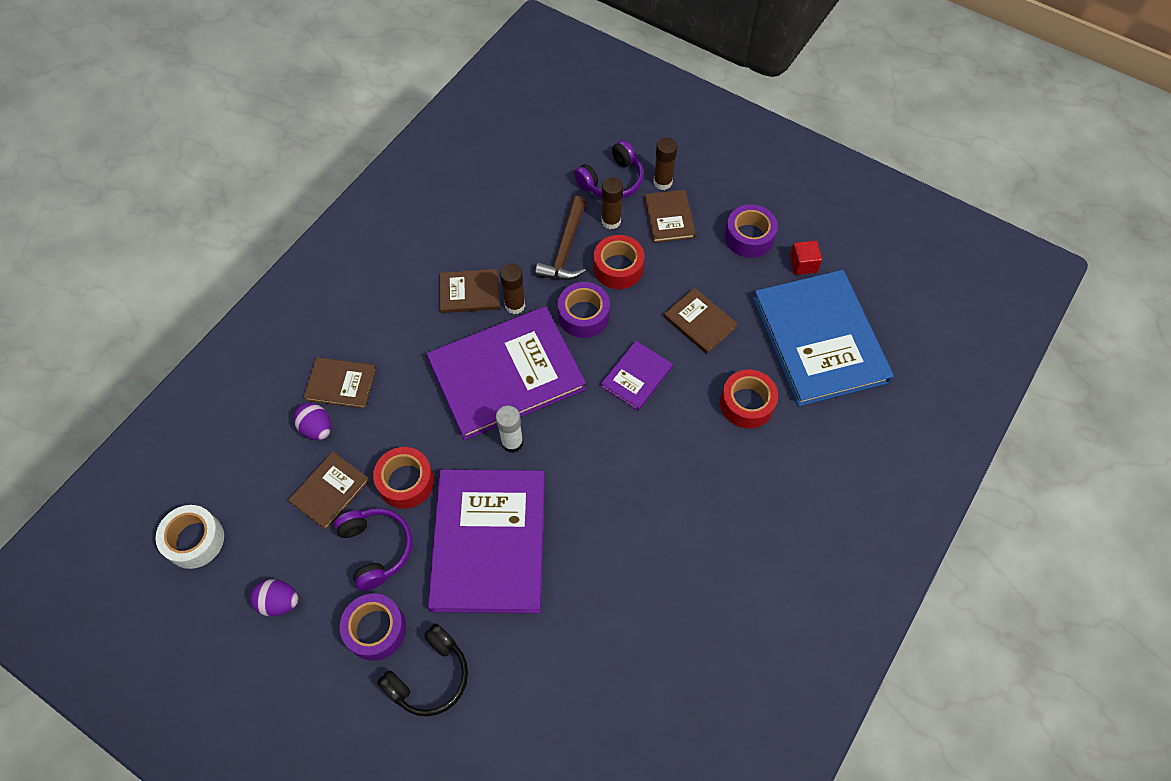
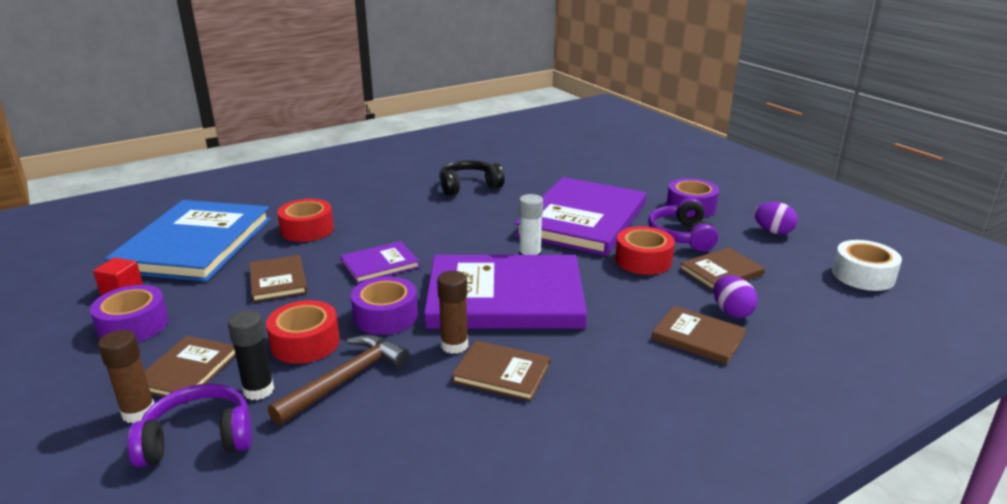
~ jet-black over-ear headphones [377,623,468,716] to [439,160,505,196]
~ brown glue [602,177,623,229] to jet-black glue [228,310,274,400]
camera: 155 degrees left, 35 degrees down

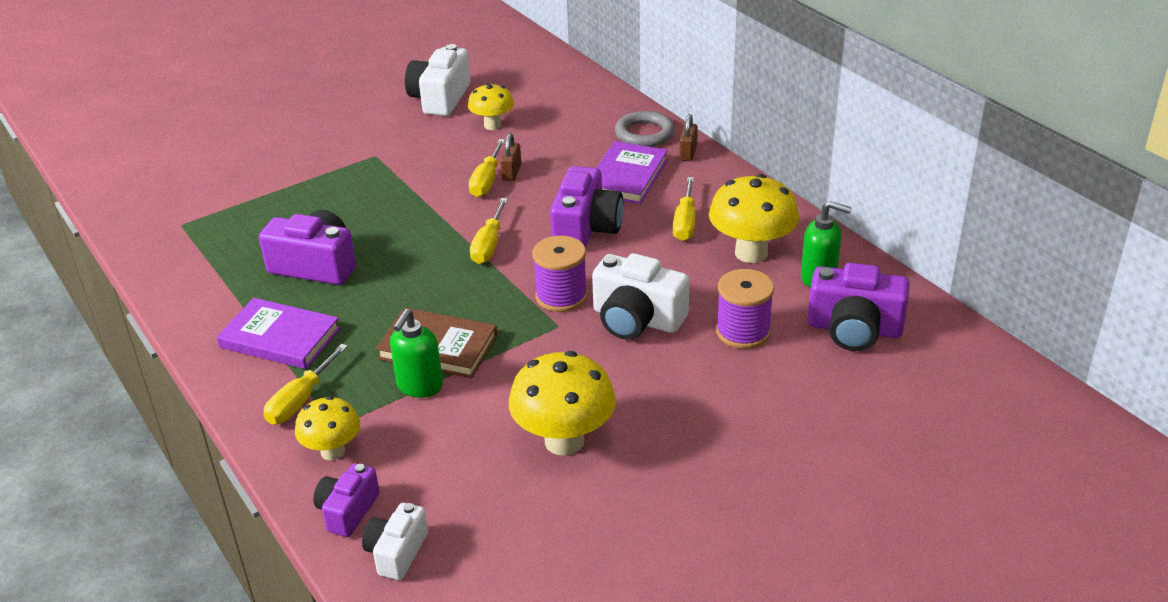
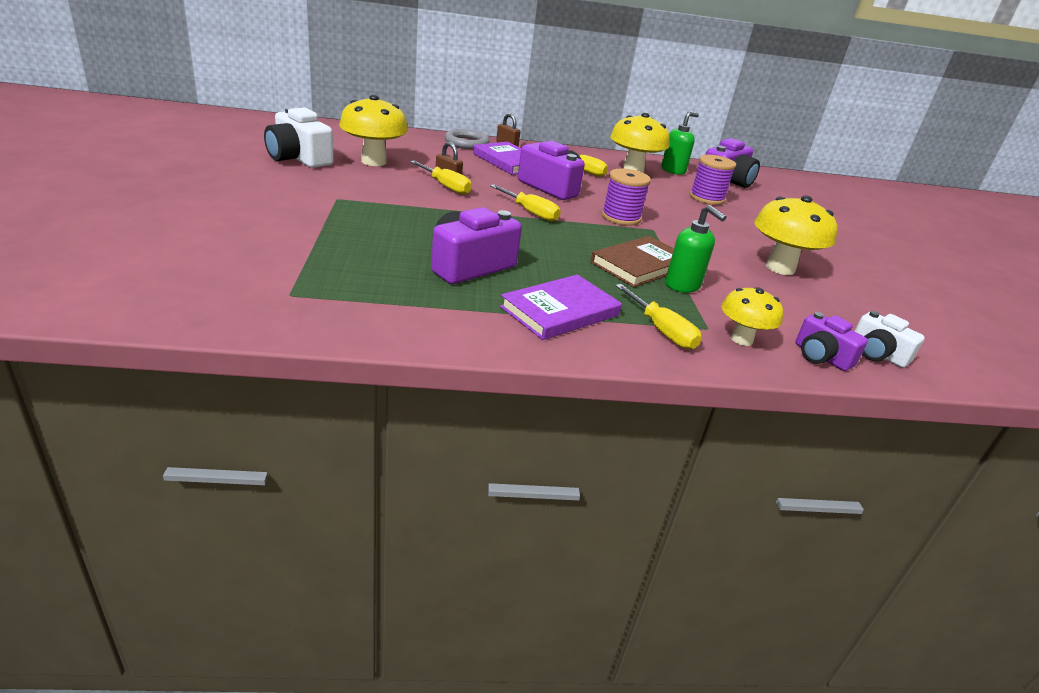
~ bright yellow fungus [468,83,514,130] = [339,95,408,166] x1.63
- pure white compact camera [592,253,689,340]
camera: 65 degrees left, 5 degrees down

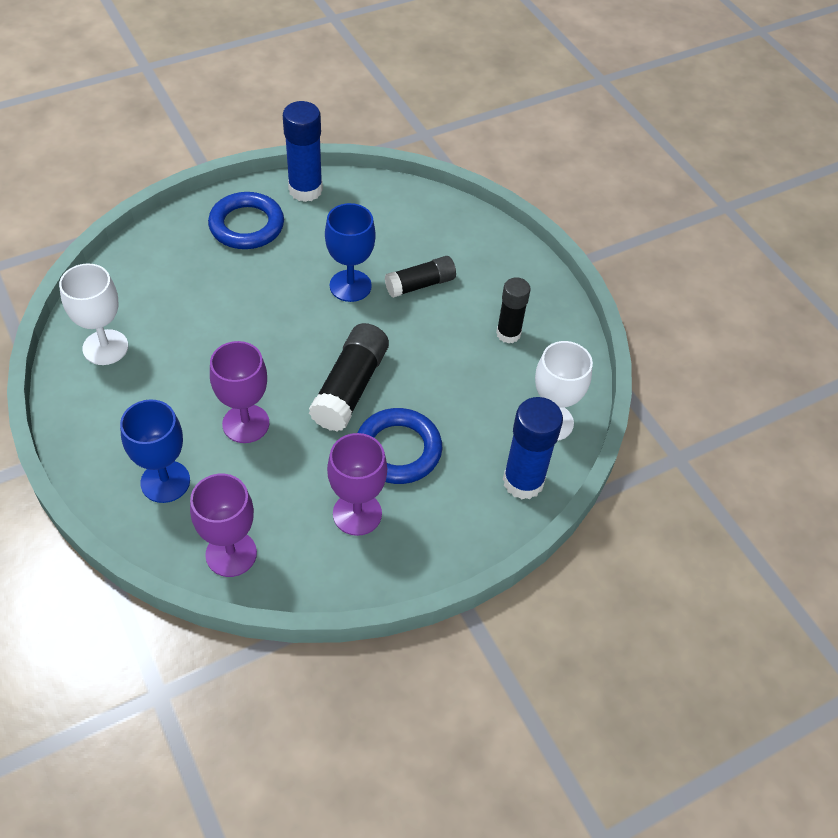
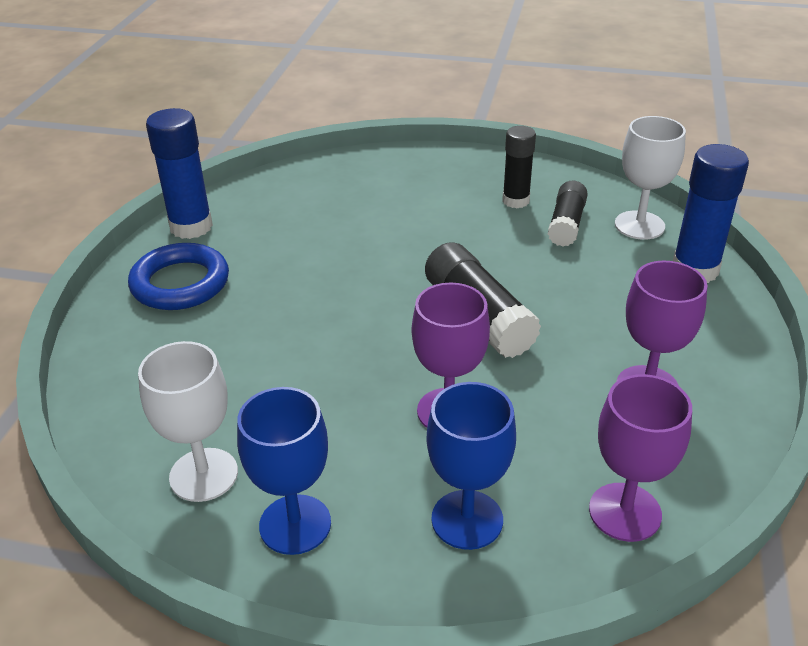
~ royal blue wine glass [325,203,376,302] to [237,387,331,555]
- royal blue torus [358,408,442,484]
~ jet-black glue [385,256,456,298] to [548,181,588,247]
camera: 45 degrees left, 15 degrees down

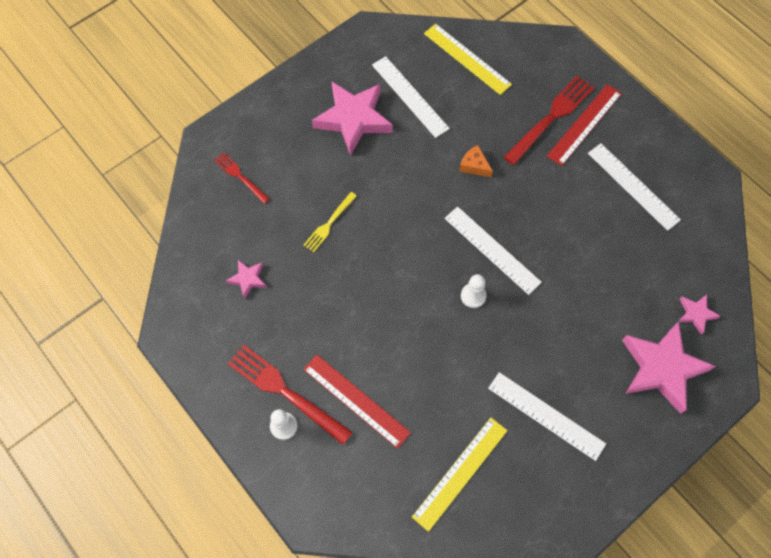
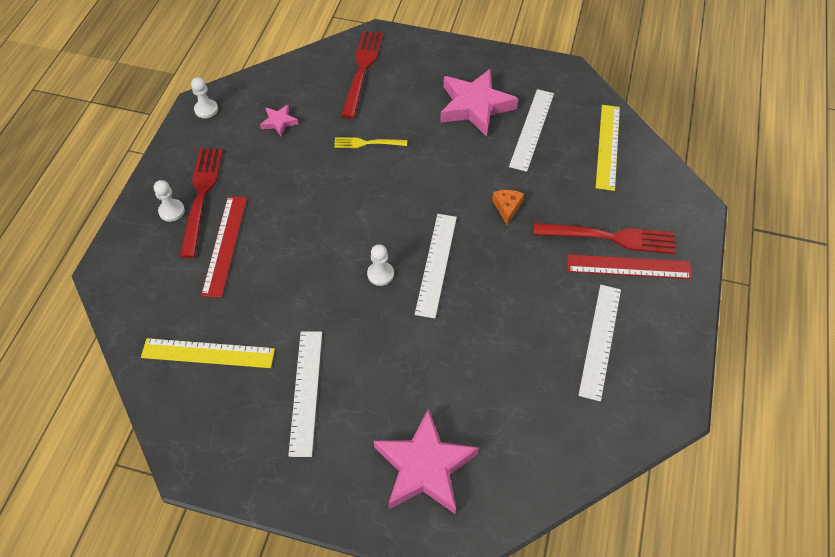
~ crimson table fork [214,152,270,204] = [341,31,383,119] x1.78
- rose-pink five-pointed star [679,294,720,335]
+ pure white pawn [191,77,218,118]
camera: 55 degrees right, 10 degrees down

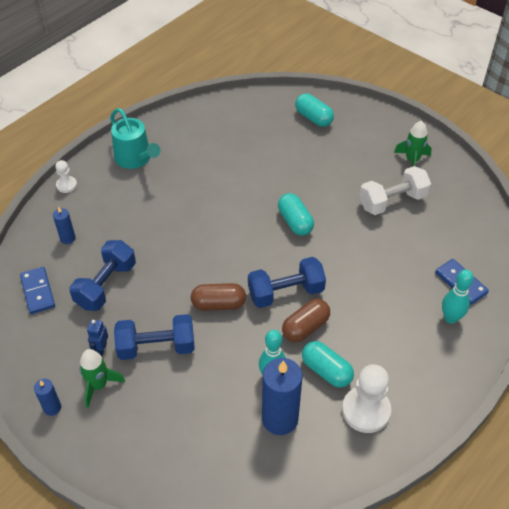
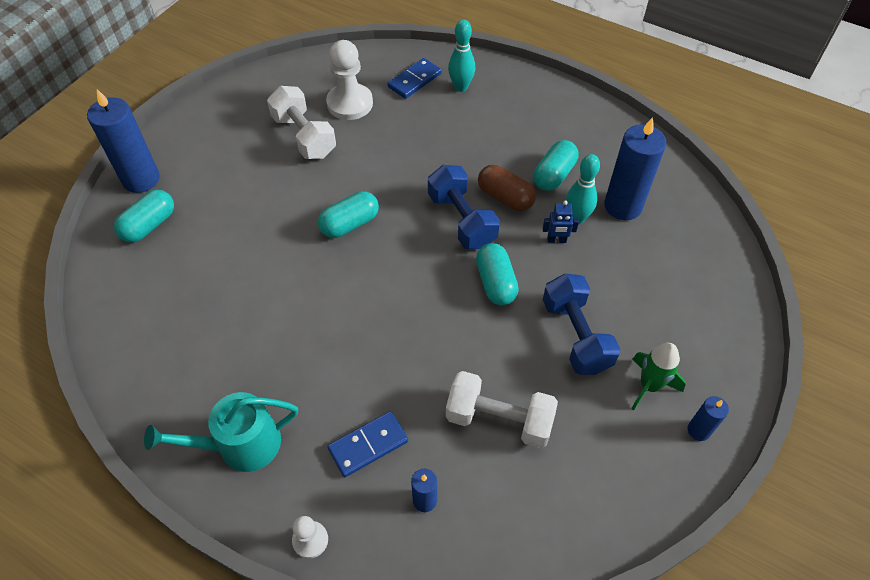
~ royal blue domino piece [20,267,55,314] to [327,411,408,477]
~ royal blue hand weight [69,240,136,311] to pure white hand weight [446,371,558,448]
~ royal blue robot [87,319,108,357] to [543,200,579,243]
~ aqua sprinkling can [110,108,160,169] = [144,392,298,472] 150 degrees counterclockwise
~ brown capsule [191,283,246,311] to aqua capsule [476,243,519,306]
~ pure white pawn [342,364,391,433] to [326,40,373,120]
- leaf-green toy rocket [394,120,432,167]
+ royal blue wax candle [87,89,160,193]
camera: 100 degrees left, 5 degrees up

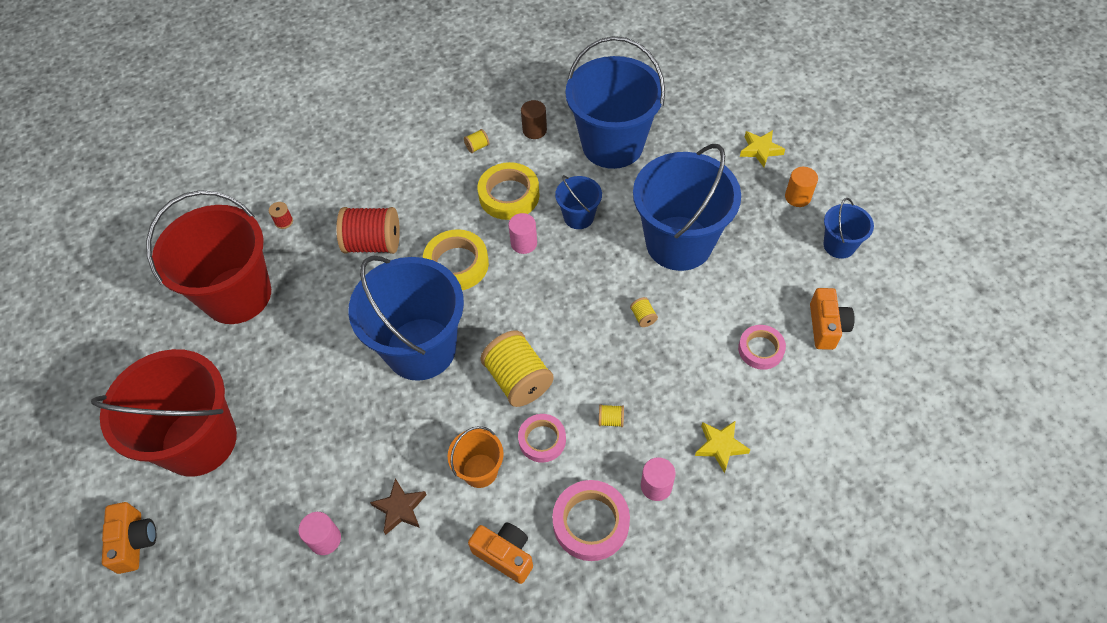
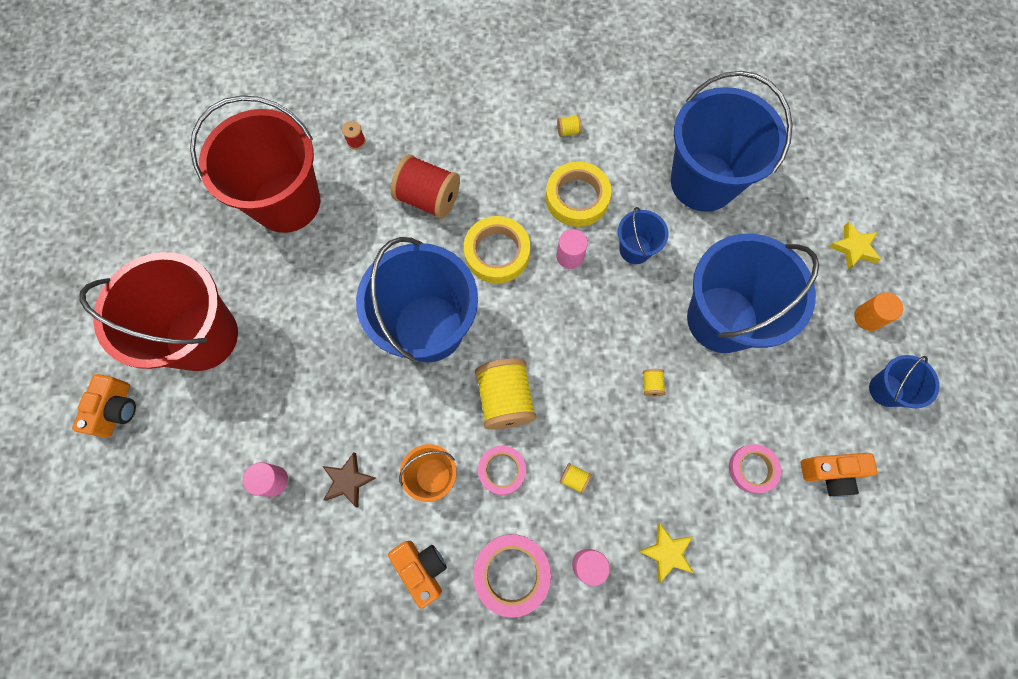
- brown cylinder [521,100,547,139]
~ orange compact camera [810,288,855,350] = [801,453,877,497] 60 degrees clockwise
camera: 20 degrees right, 15 degrees up

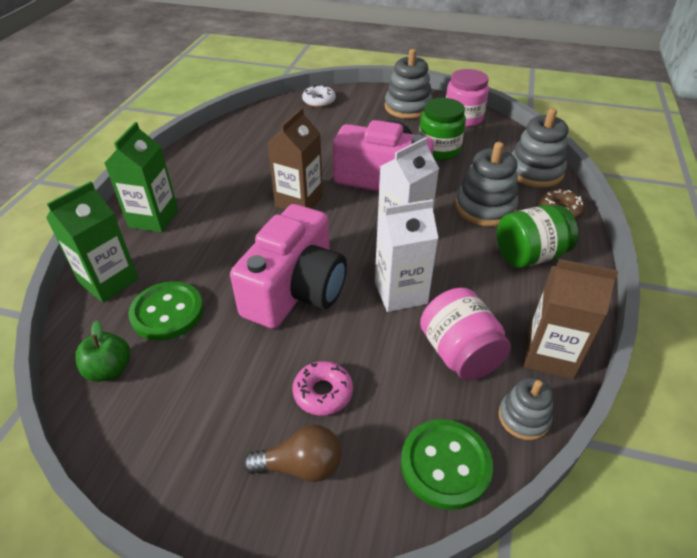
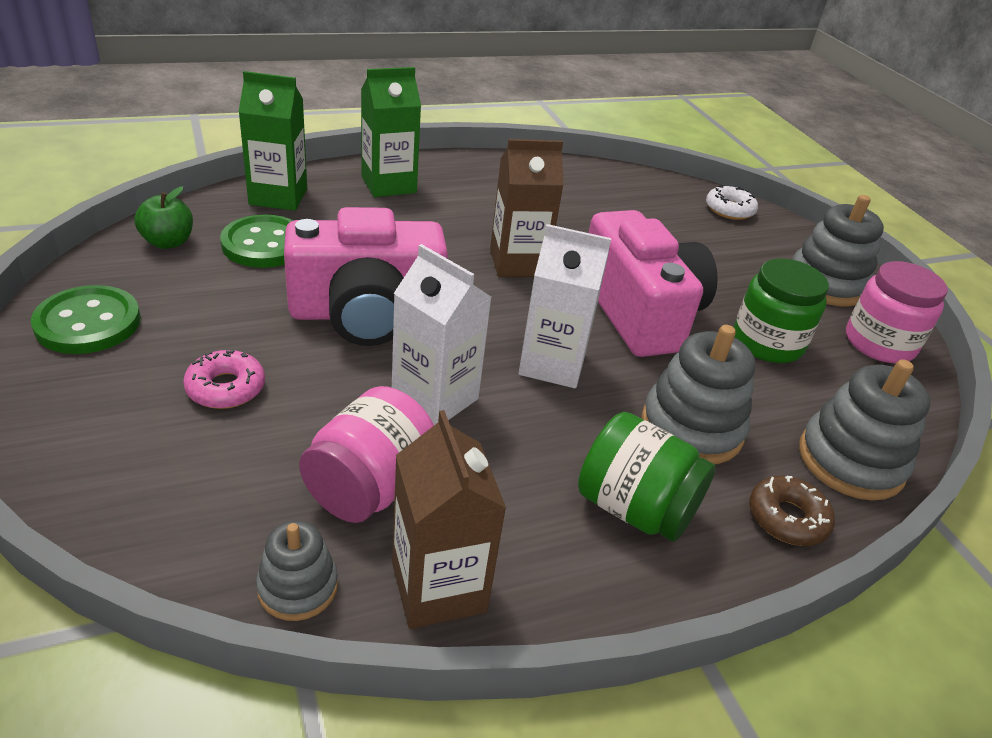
- brown bulb [243,425,342,482]
~ leaf-green shirt button [401,419,493,510] to [31,285,141,354]
camera: 50 degrees right, 5 degrees down

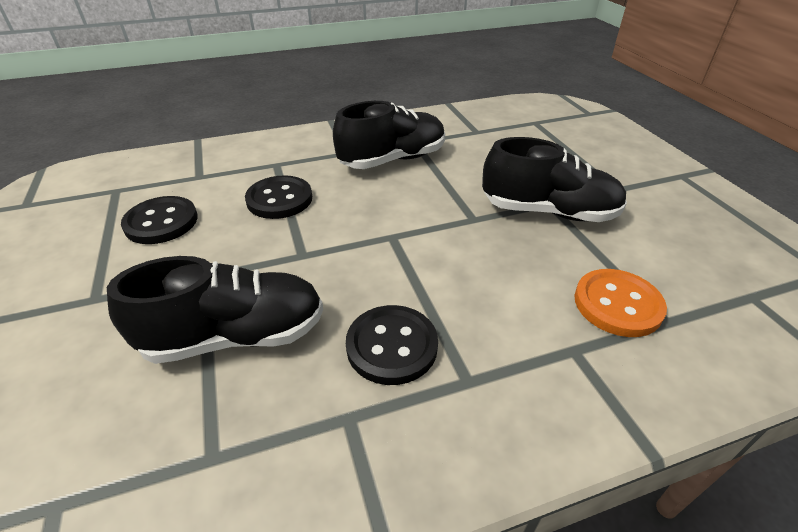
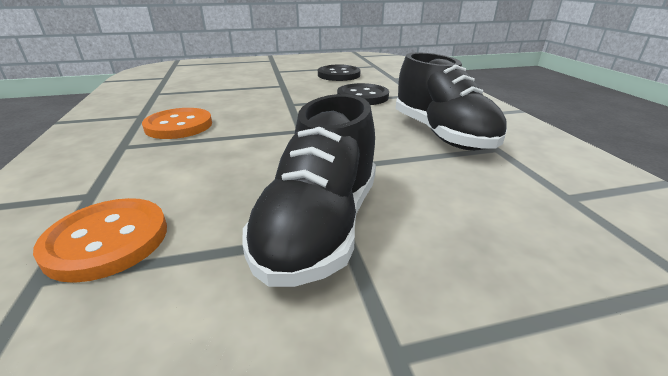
- jet-black sneaker [107,256,323,364]
~ jet-black shirt button [346,305,438,385] to orange shirt button [142,108,212,139]
camera: 95 degrees right, 10 degrees down

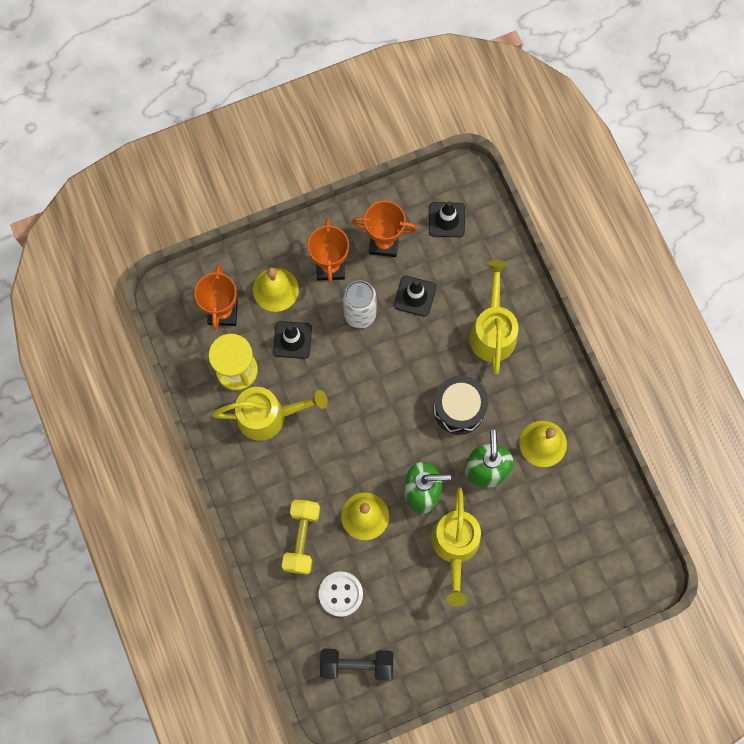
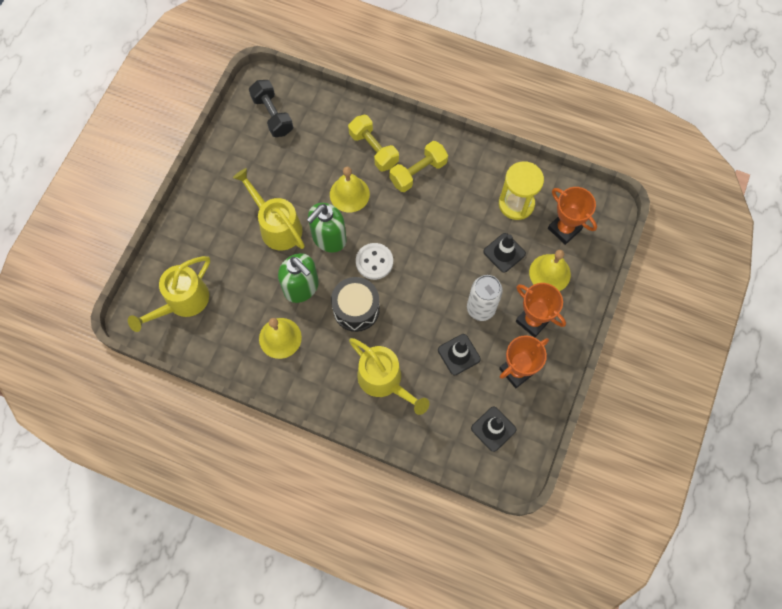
~ bright yellow sprinkling can [212,387,328,441] to [128,256,210,332]
~ pure white shirt button [319,571,363,617] to [356,243,393,280]
~ jet-black hand weight [320,648,393,681] = [249,80,293,137] 75 degrees counterclockwise
+ bright yellow hand weight [389,141,448,192]
camera: 135 degrees right, 5 degrees down

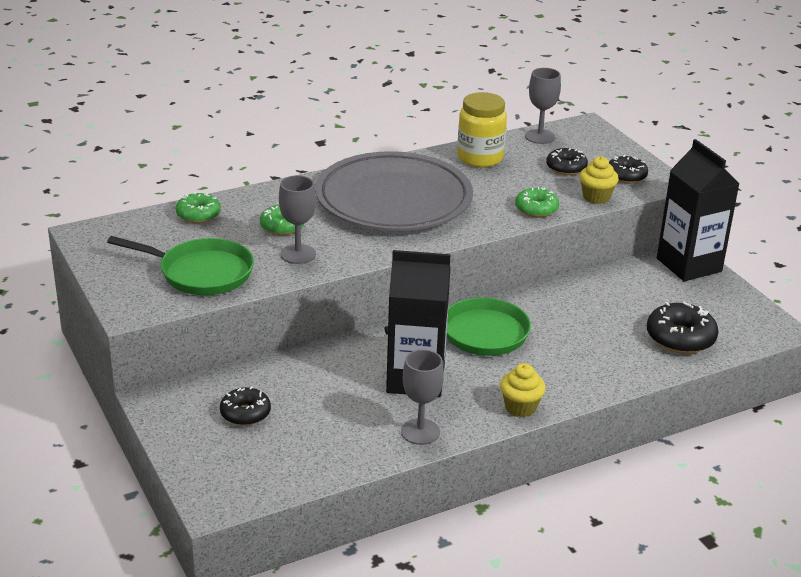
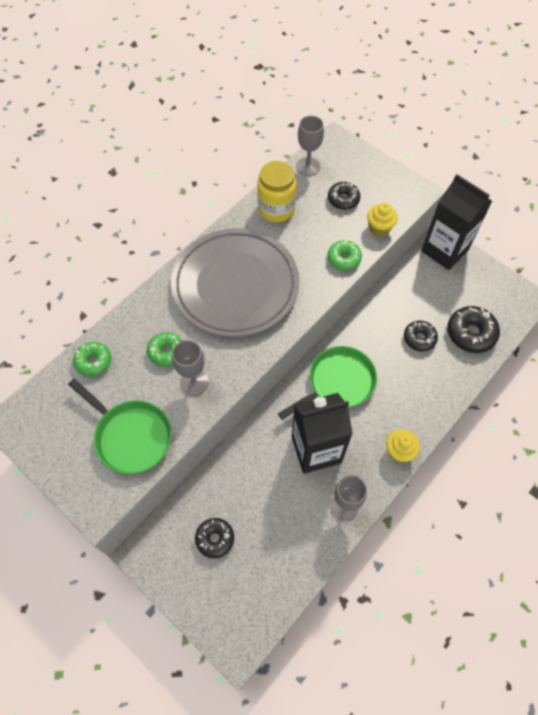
~ leaf-green frying pan [107,236,254,295] = [68,379,171,474] 45 degrees clockwise
~ jet-black donut [609,155,648,184] to [404,321,438,351]
camera: 20 degrees left, 30 degrees up

